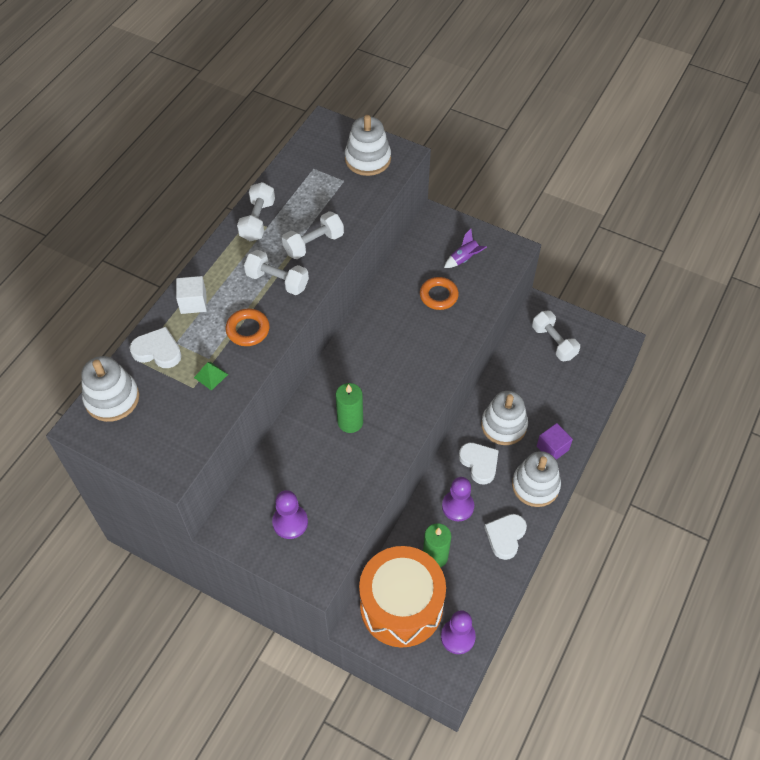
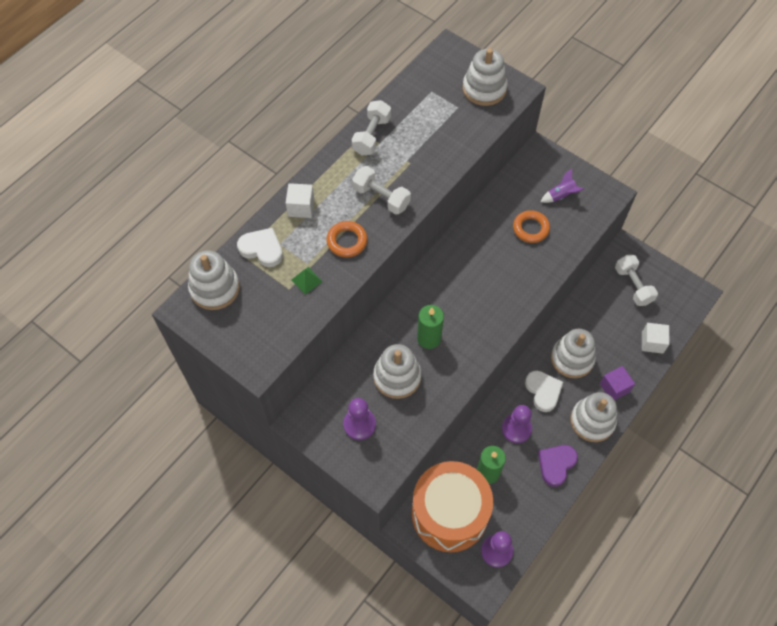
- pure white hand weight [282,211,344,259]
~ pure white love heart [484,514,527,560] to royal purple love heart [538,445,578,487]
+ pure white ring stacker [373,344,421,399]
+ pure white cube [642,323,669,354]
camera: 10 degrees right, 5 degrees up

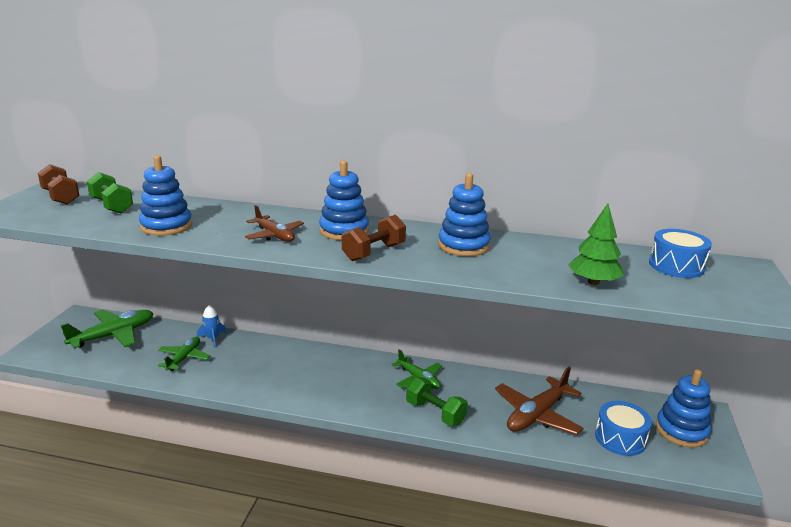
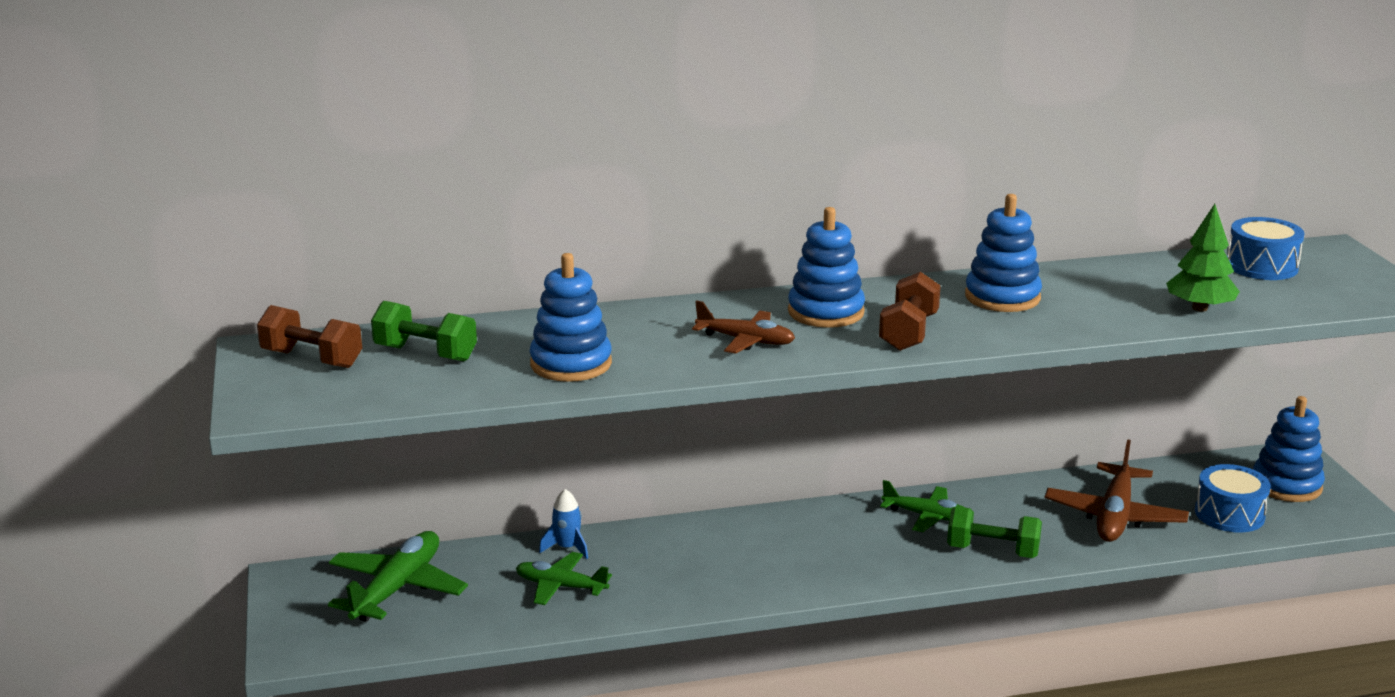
~ leaf-green aeroplane [158,337,211,371] = [516,552,612,605] 60 degrees counterclockwise
camera: 25 degrees left, 0 degrees up

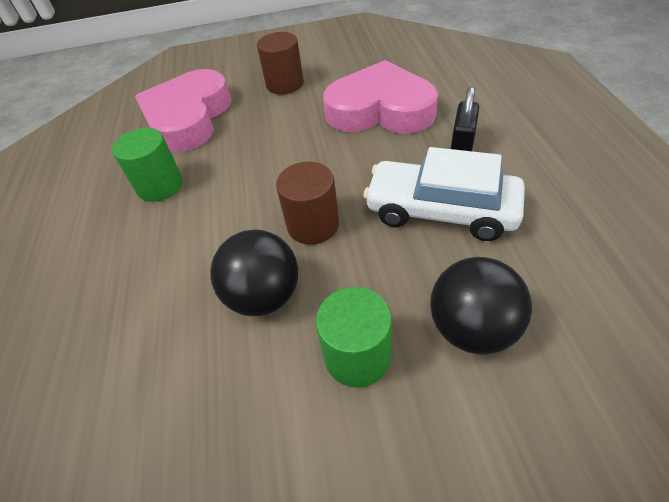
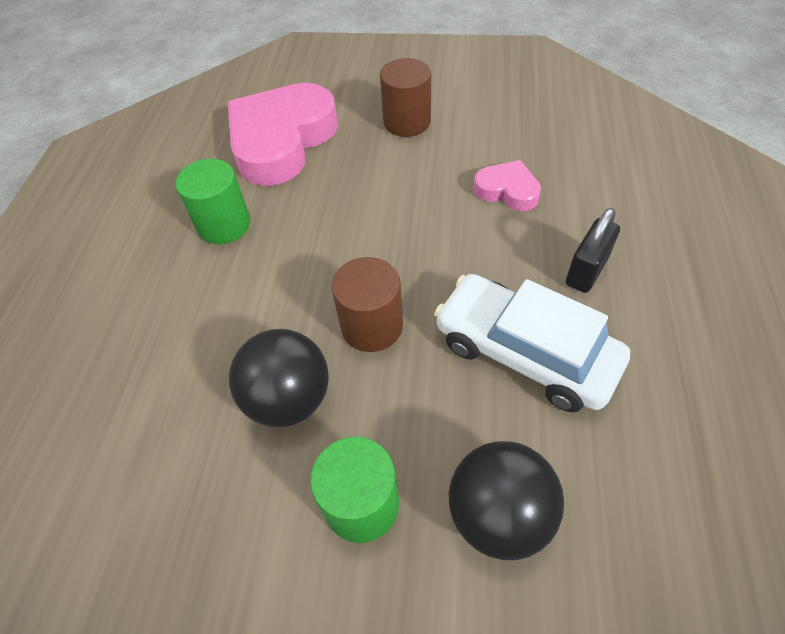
~ rose-pink love heart [323,60,438,134] = [474,160,541,211] x0.48
camera: 15 degrees right, 5 degrees up

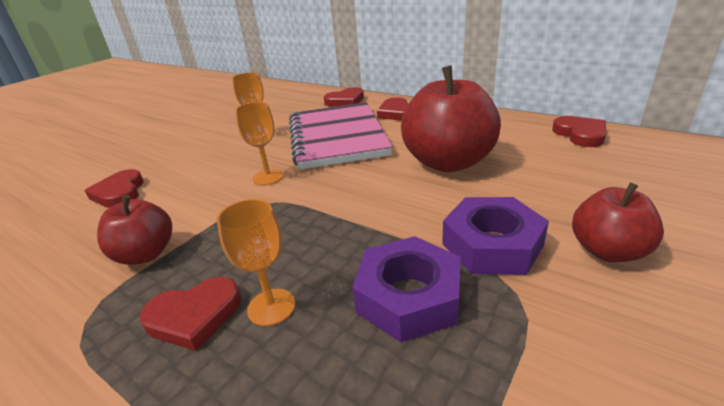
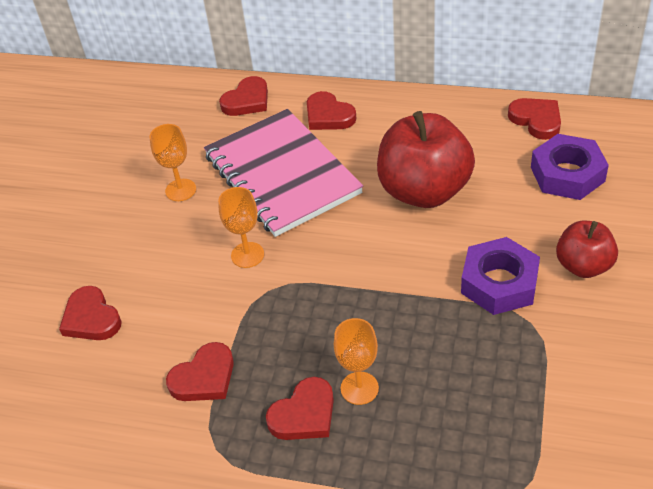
~ crimson apple fruit [97,195,172,265] to crimson love heart [166,342,234,401]
~ royal purple hexagon nut [352,236,461,342] to [531,134,609,200]
camera: 20 degrees left, 15 degrees up

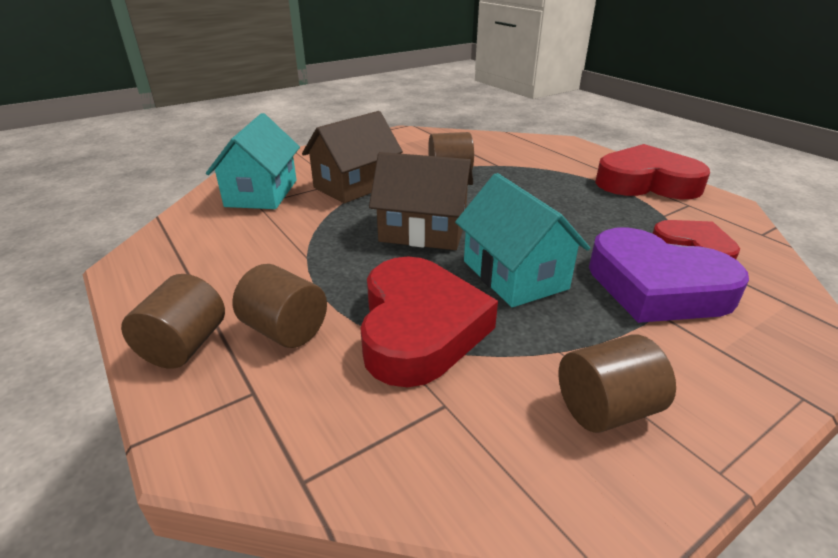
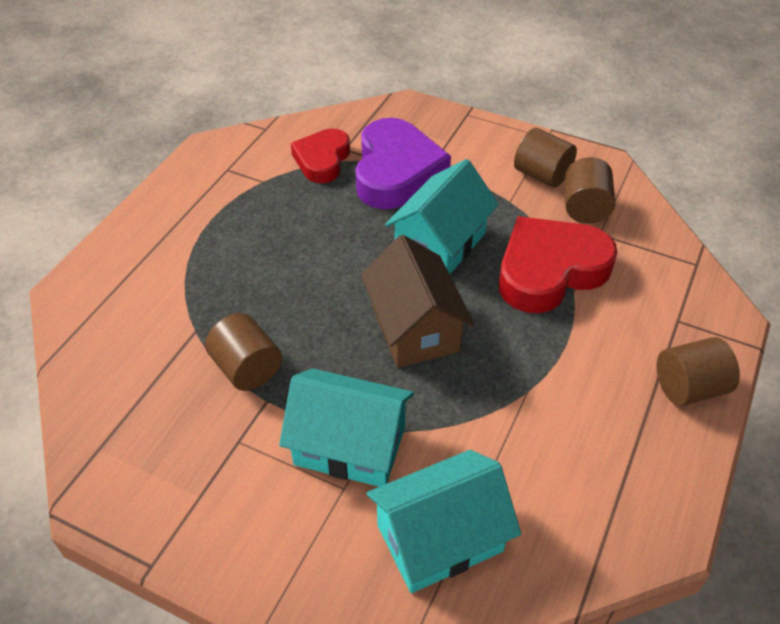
~ brown cylinder [232,264,327,348] to [564,157,615,224]
~ brown cottage [302,111,403,203] to aqua cottage [279,369,414,487]
- crimson love heart [595,144,710,199]
camera: 120 degrees left, 15 degrees up

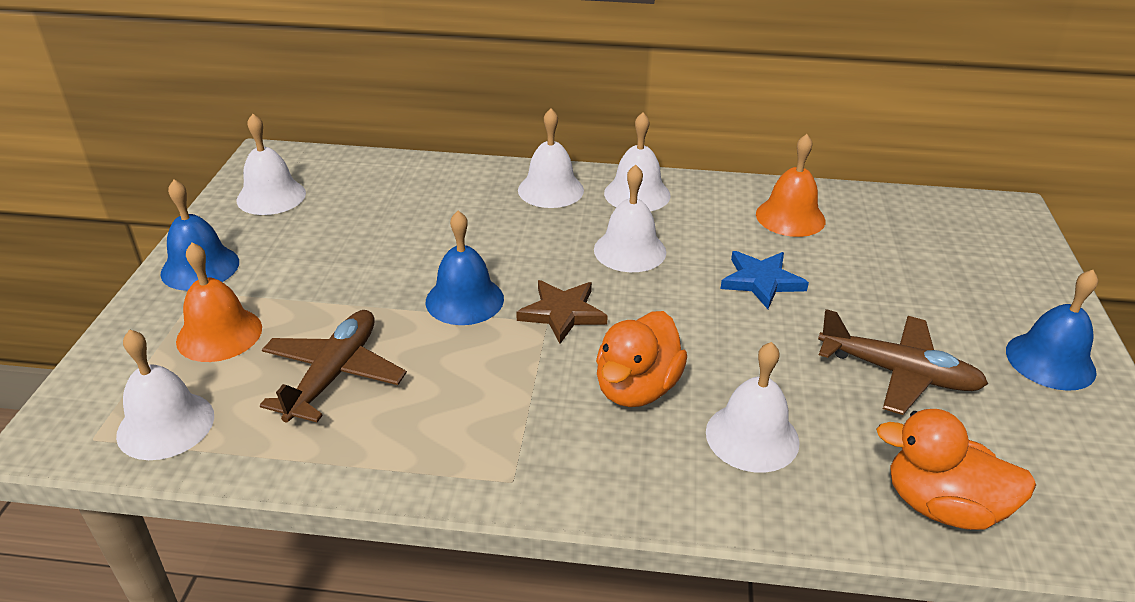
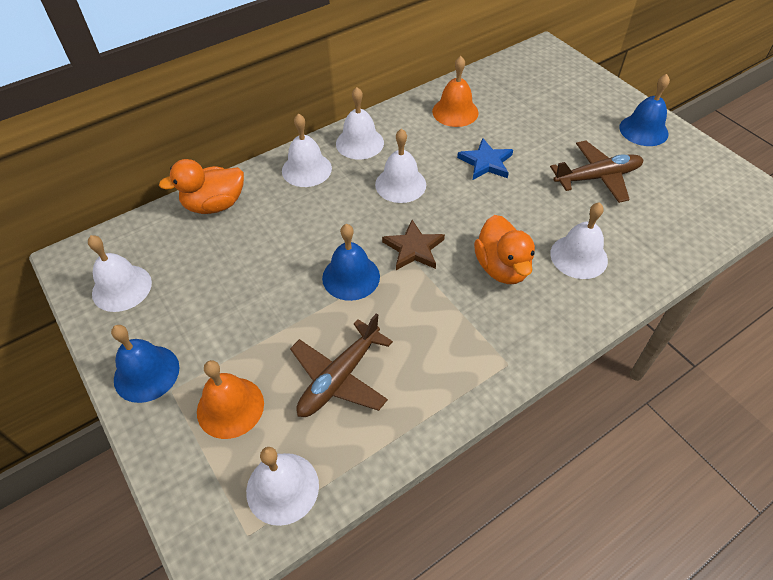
~ brown aeroplane [260,310,407,422] = [290,313,393,417] 120 degrees counterclockwise
~ orange rubber duck [876,409,1036,530] to [159,159,244,214]
camera: 40 degrees left, 15 degrees up

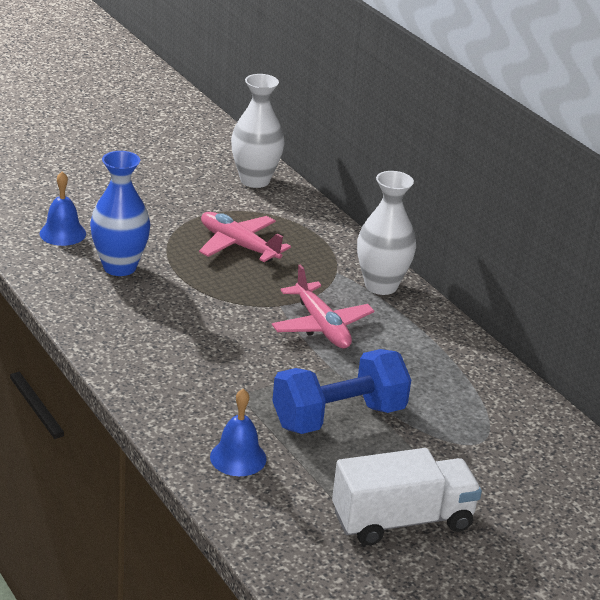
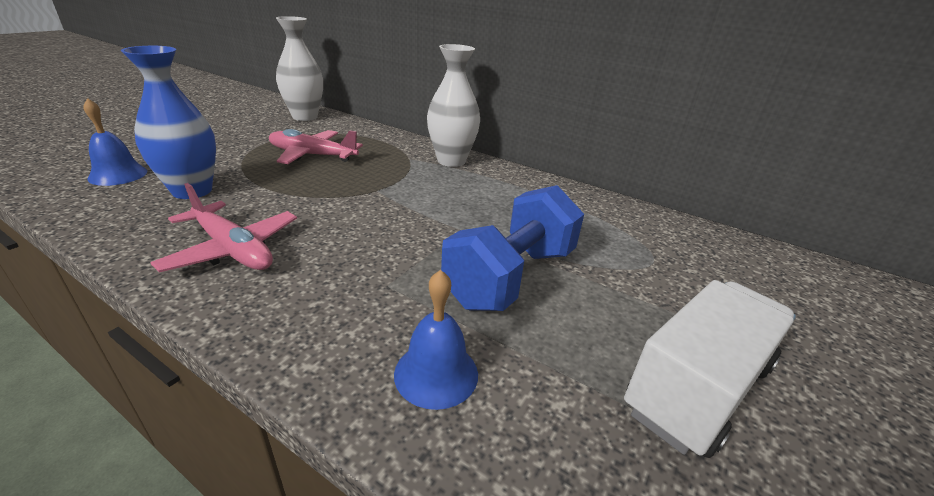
~ rose-pink aeroplane [272,264,374,348] to [151,183,297,272]
camera: 25 degrees left, 0 degrees up

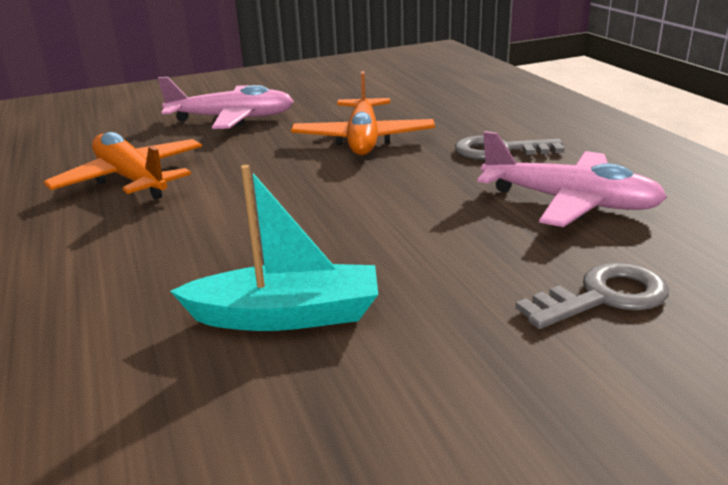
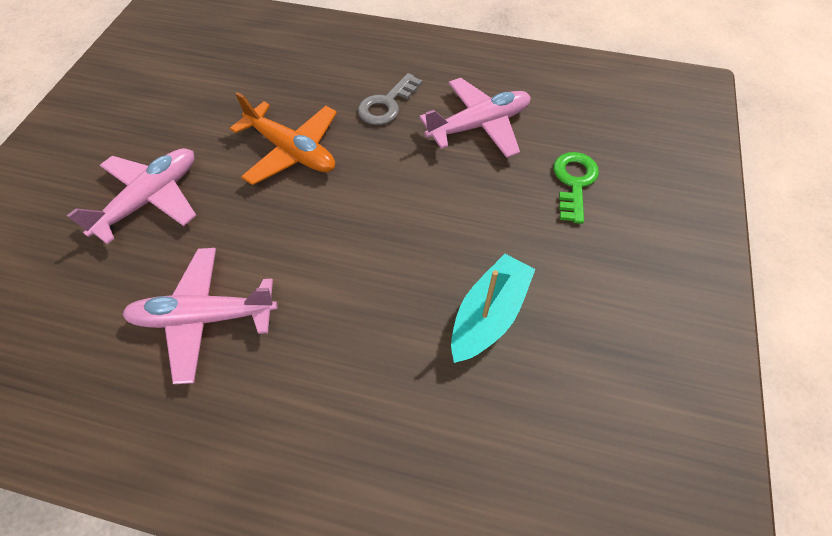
~ orange aeroplane [44,132,202,199] to rose-pink aeroplane [123,248,278,384]
~ ash-grey key [515,262,669,329] to leaf-green key [553,152,599,224]
camera: 55 degrees left, 30 degrees up

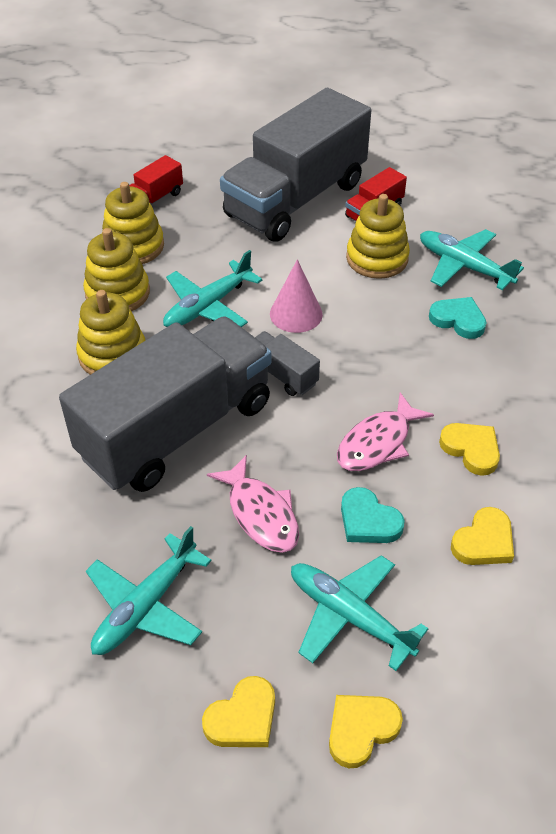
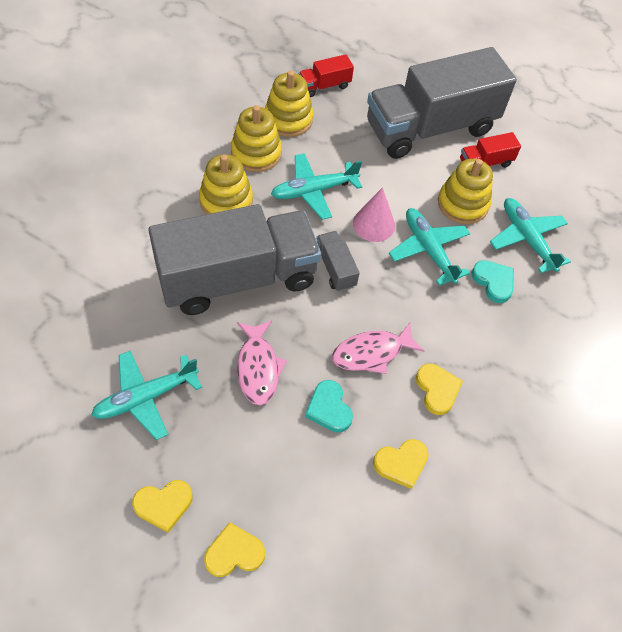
~ aqua aeroplane [291,555,428,671] to [389,208,470,285]
camera: 20 degrees right, 10 degrees up

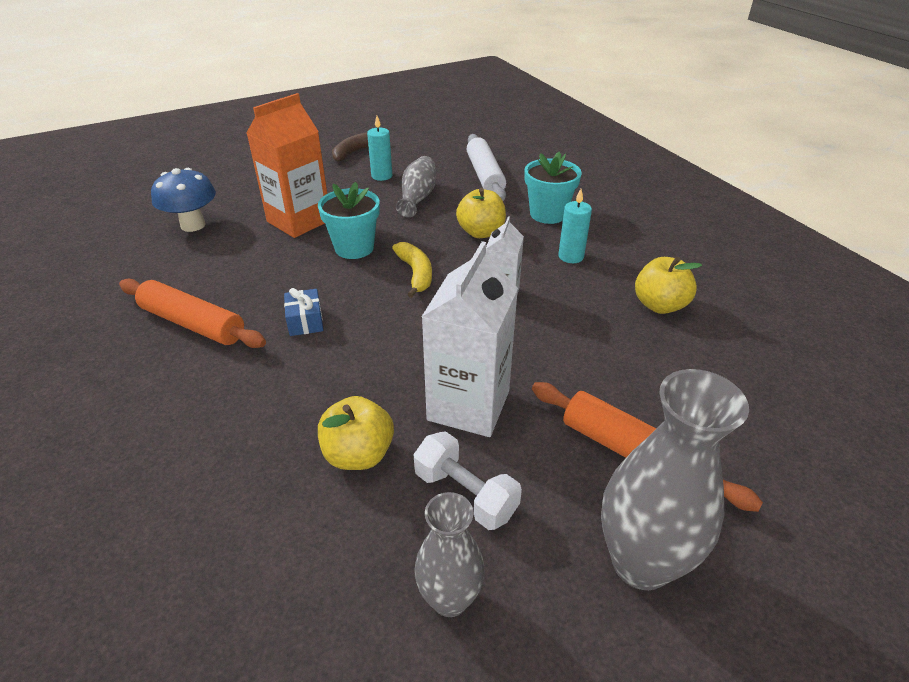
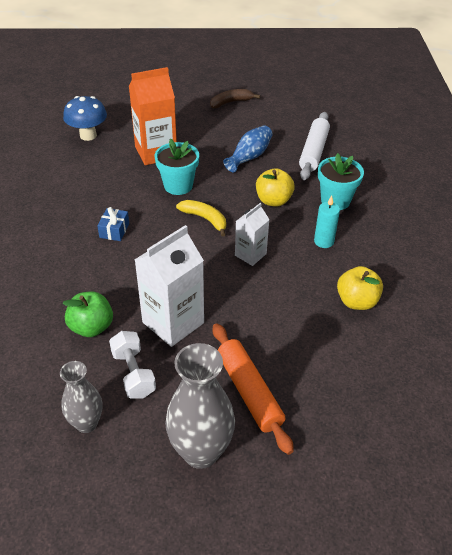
- orange pastry roller [119,279,266,348]
~ bright yellow apple fruit [318,396,394,470] to leaf-green apple fruit [62,291,113,337]
- aqua wax candle [367,116,392,181]
~ bright yellow banana fruit [392,242,432,298] = [176,200,226,237] 60 degrees counterclockwise
~ ash-grey tall vase [396,156,436,217] to royal blue tall vase [223,125,273,172]
camera: 25 degrees right, 5 degrees up

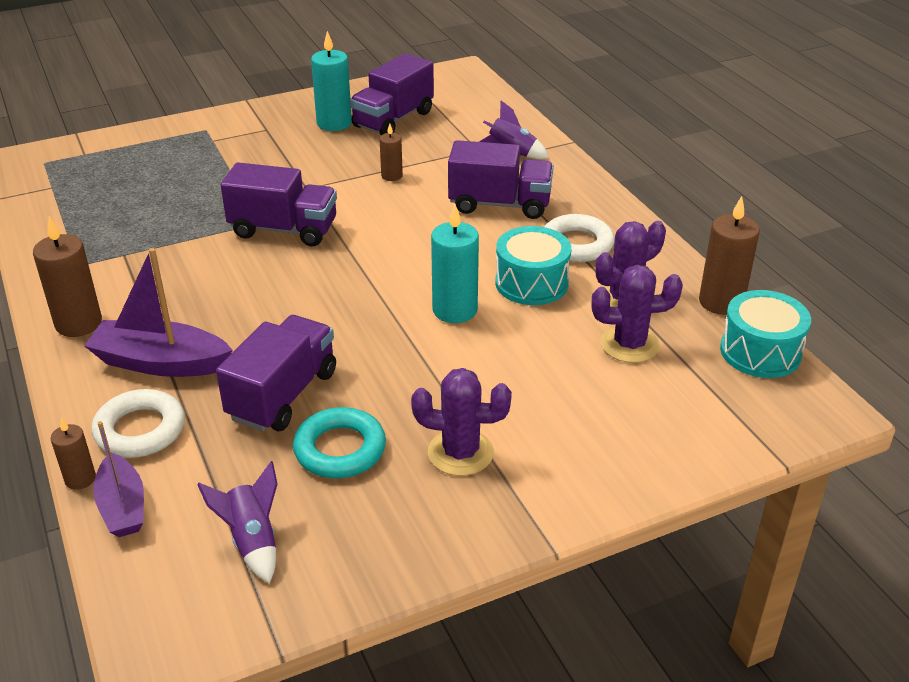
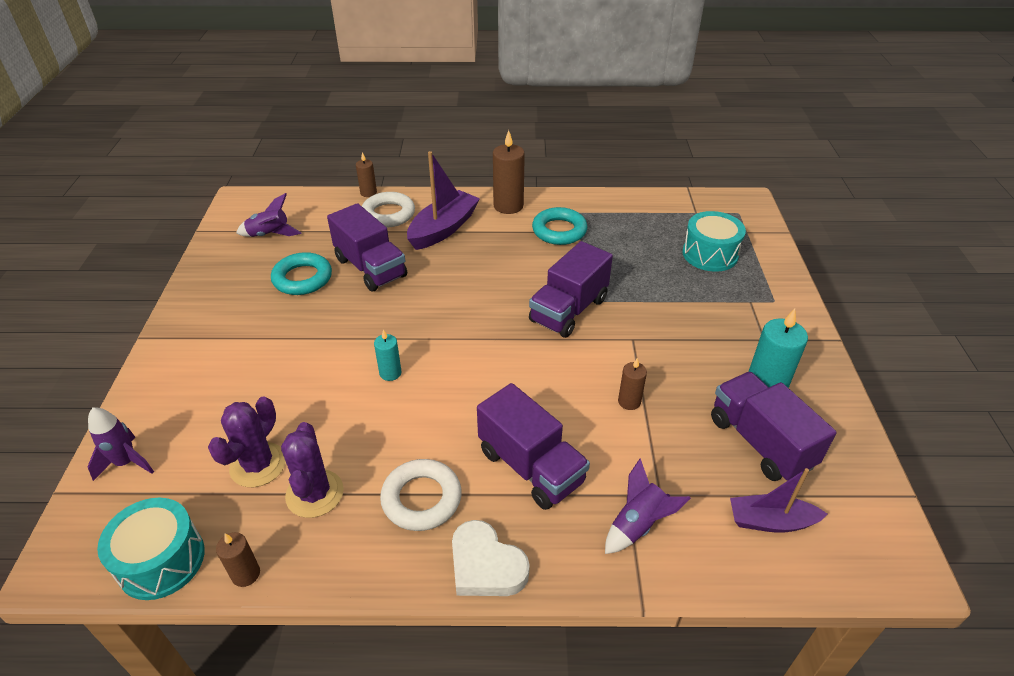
~ royal purple toy boat [93,421,144,537] to [730,468,827,533]
- royal purple prickly plant [411,368,512,476]
~ aqua wax candle [431,204,479,323] = [374,329,401,381] x0.56
~ royal purple lorry [448,140,554,219] = [477,383,590,510] 75 degrees counterclockwise
~ aqua snare drum [495,226,571,305] to [682,211,746,272]
~ brown wax candle [699,196,760,315] = [216,532,260,587] x0.56
+ royal purple toy rocket [88,407,154,481]
+ pure white love heart [452,520,530,596]
+ aqua torus [532,207,588,245]
camera: 115 degrees right, 5 degrees up

